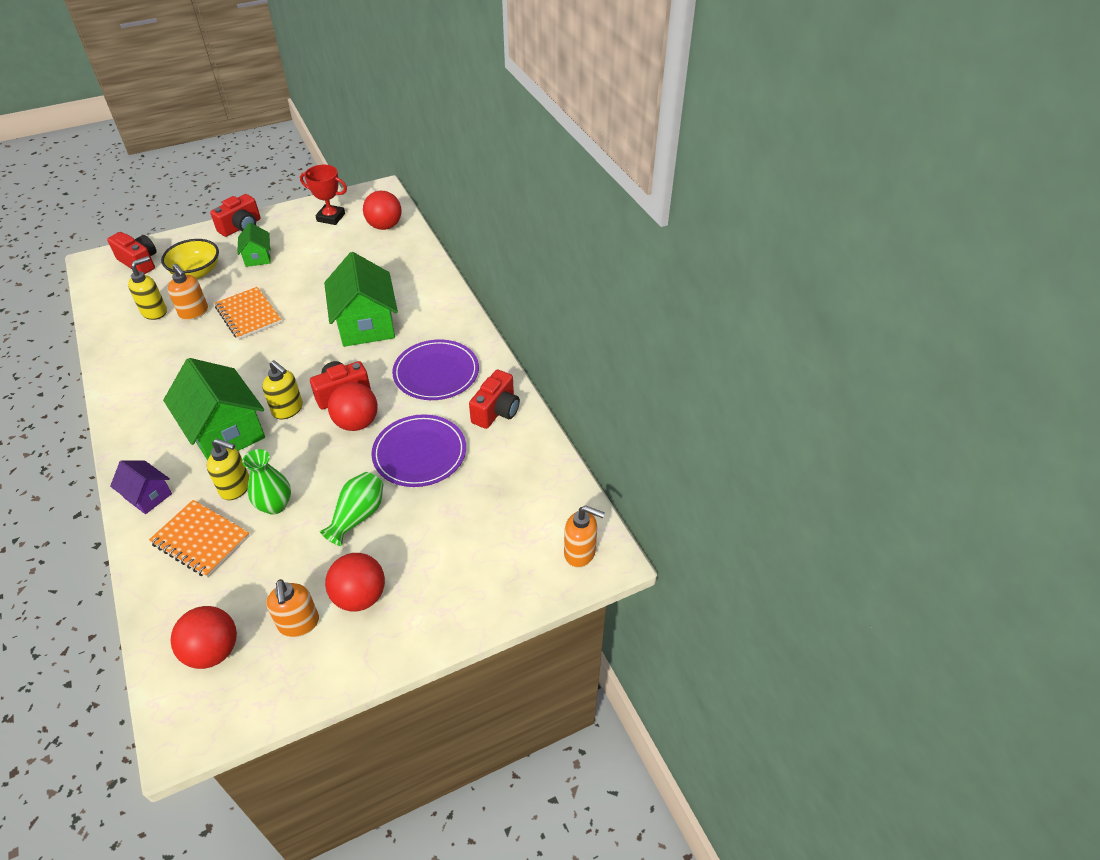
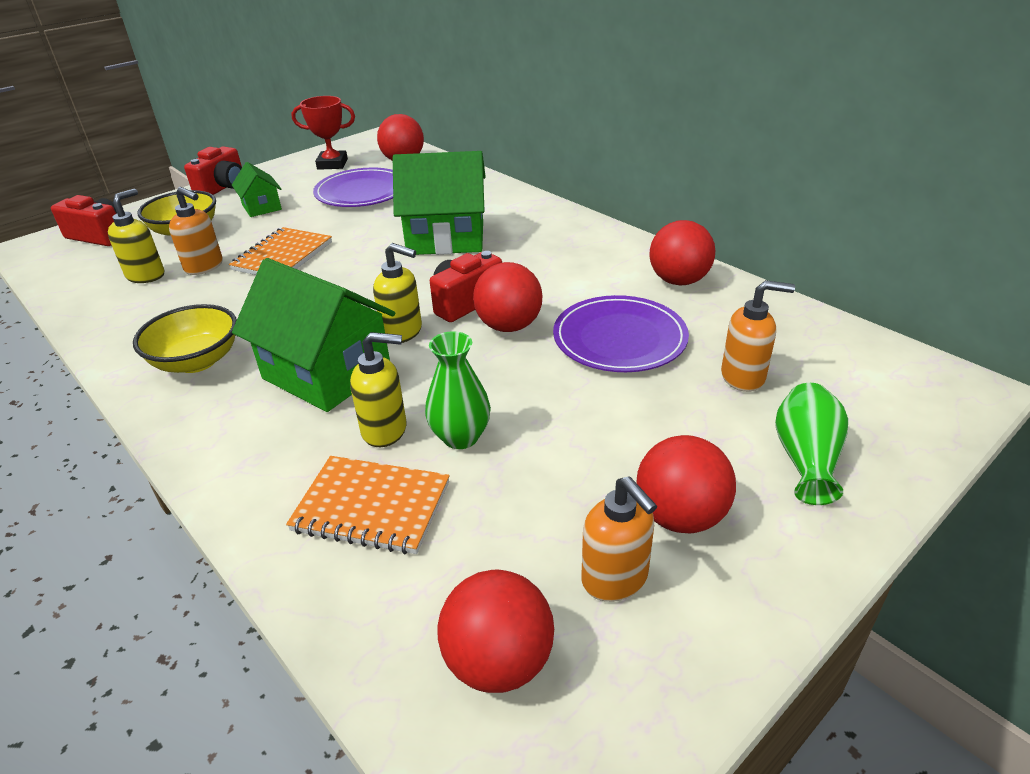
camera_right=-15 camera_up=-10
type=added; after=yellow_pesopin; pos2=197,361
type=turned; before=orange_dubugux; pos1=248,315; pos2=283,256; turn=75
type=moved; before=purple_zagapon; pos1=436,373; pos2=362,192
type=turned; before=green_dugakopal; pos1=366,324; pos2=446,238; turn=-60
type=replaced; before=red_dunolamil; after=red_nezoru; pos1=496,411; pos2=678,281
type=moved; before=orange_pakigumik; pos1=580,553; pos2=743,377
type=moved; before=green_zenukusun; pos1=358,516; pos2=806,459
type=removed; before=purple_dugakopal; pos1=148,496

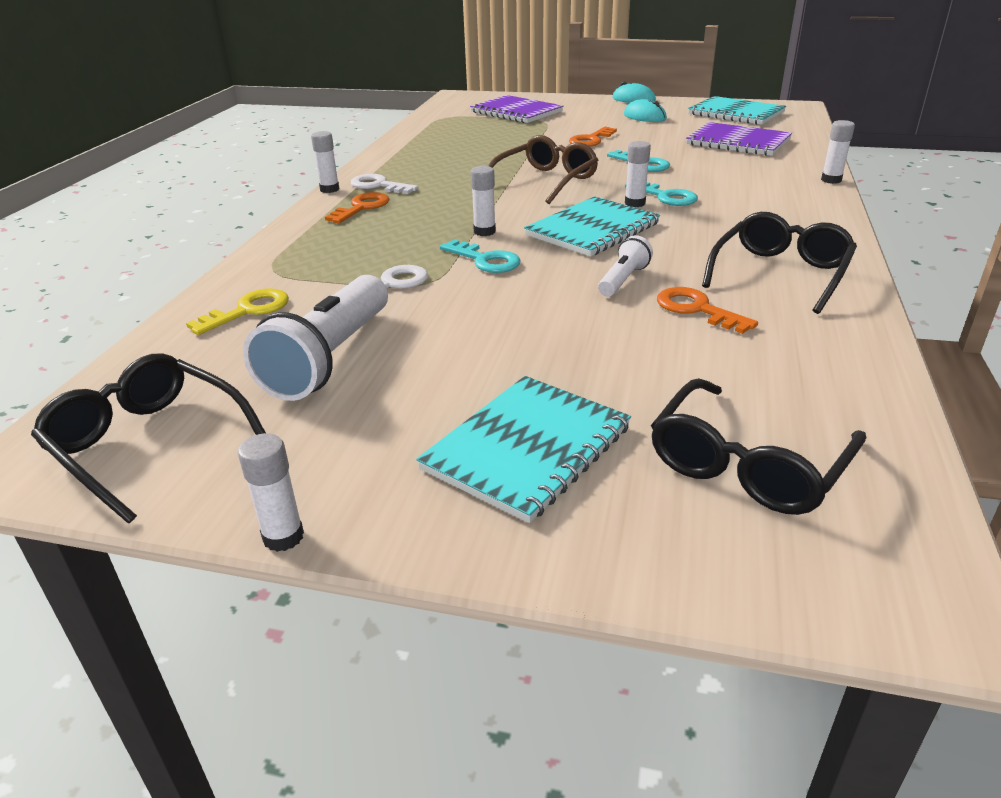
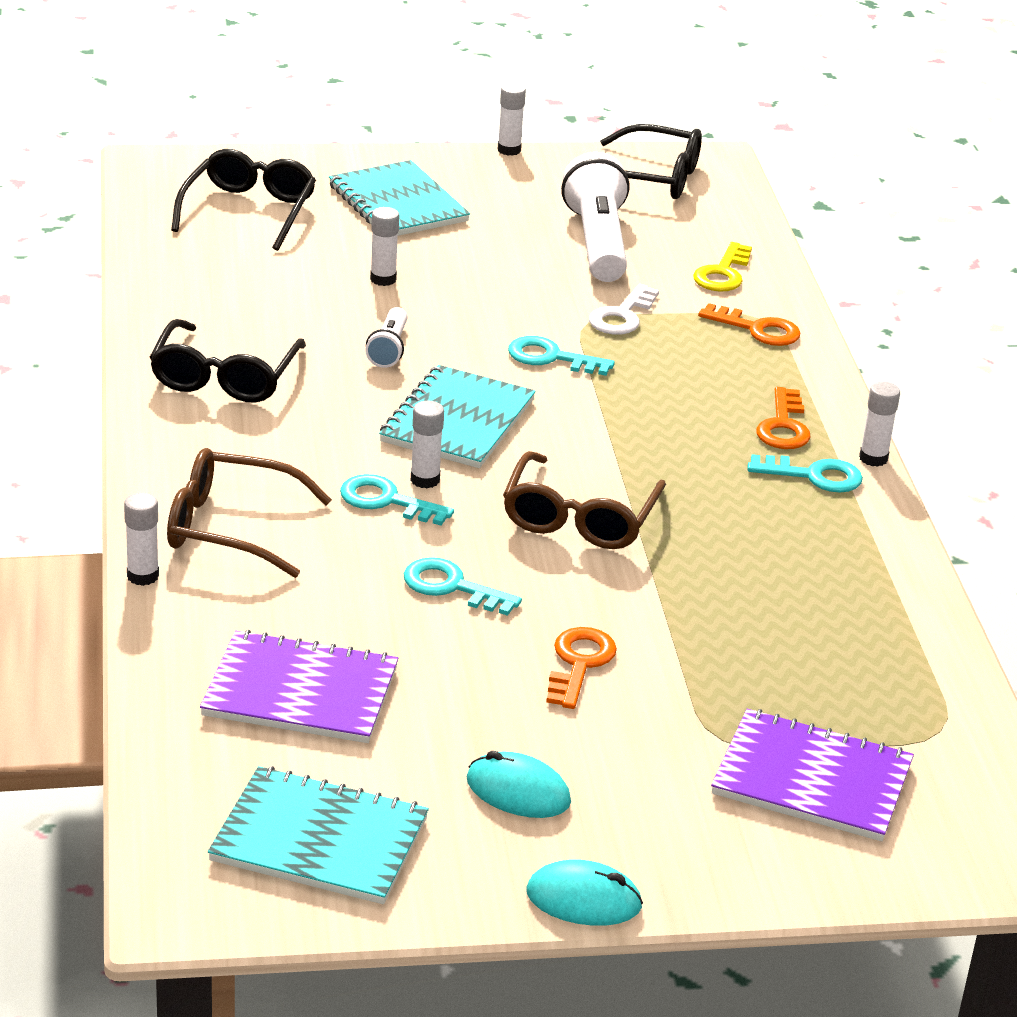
camera_right=155 camera_up=0
type=added; after=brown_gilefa; pos2=232,528
type=turned; before=turquoise_dubugux; pos1=527,448; pos2=398,203; turn=-45
type=moved; before=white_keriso; pos1=484,232; pos2=383,279
type=moved; before=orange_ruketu; pos1=697,309; pos2=757,329
type=recoloured; before=white_ruketu; after=turquoise_ruketu; pos1=379,185; pos2=814,476

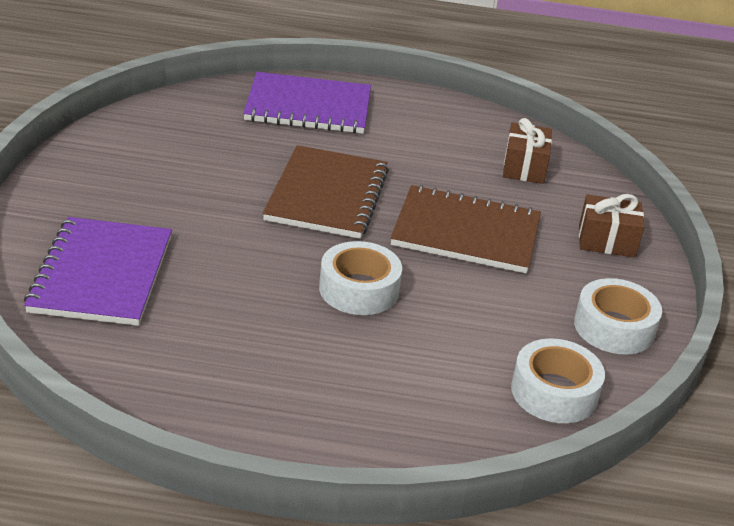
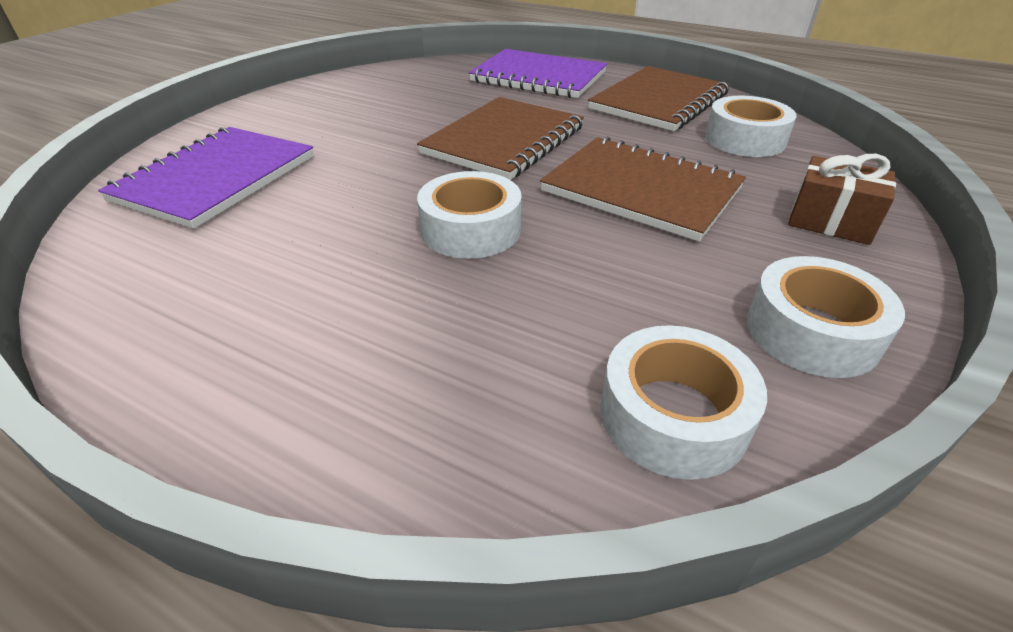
camera_right=25 camera_up=5
type=added; after=brown_dubugux; pos2=659,101
type=replaced; before=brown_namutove; after=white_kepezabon; pos1=524,167; pos2=744,139

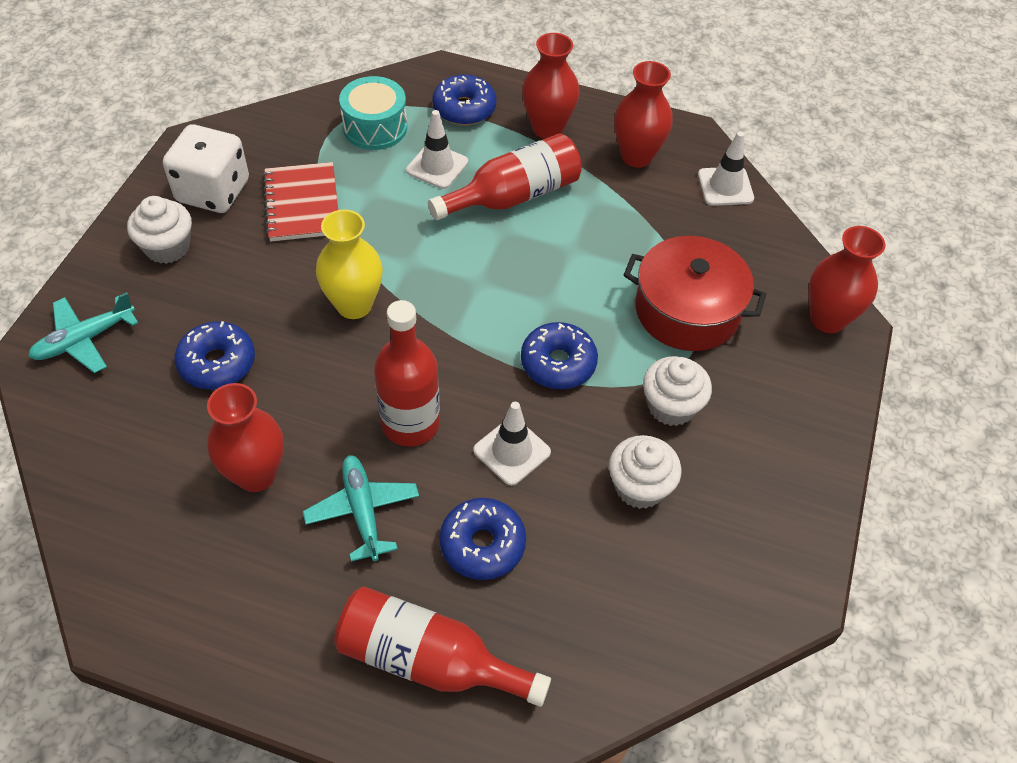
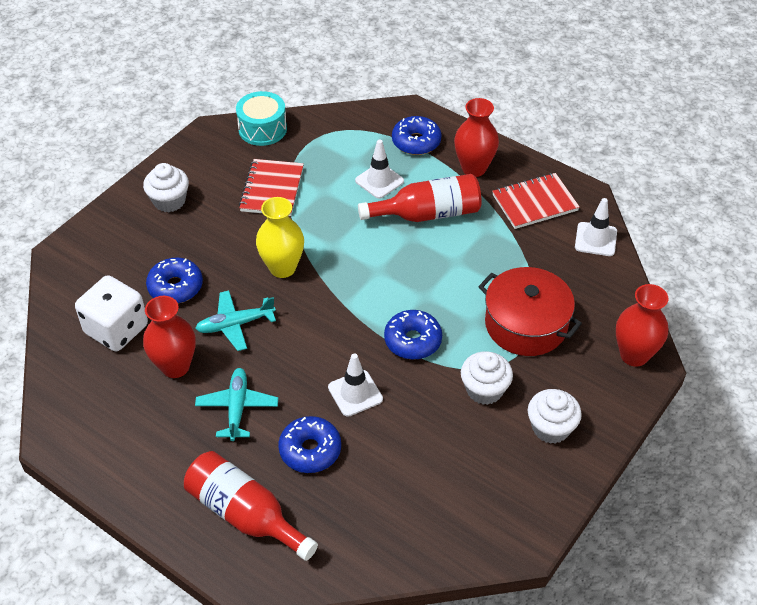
camera_right=20 camera_up=-5
type=moved; before=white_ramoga; pos1=213,191; pos2=116,329
type=moved; before=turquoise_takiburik; pos1=84,340; pos2=235,324
type=moved; before=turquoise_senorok; pos1=375,127; pos2=262,129
type=replaced; before=red_zenukusun; after=red_dubugux; pos1=636,156; pos2=534,203
type=moved; before=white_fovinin; pos1=639,487; pos2=551,428
type=removed; before=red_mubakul; pos1=410,423

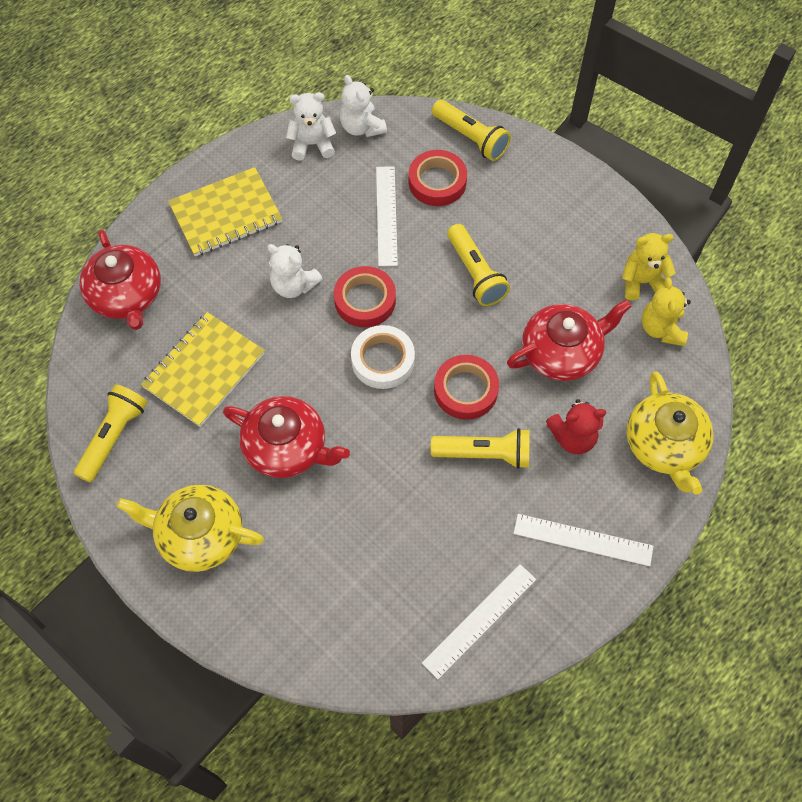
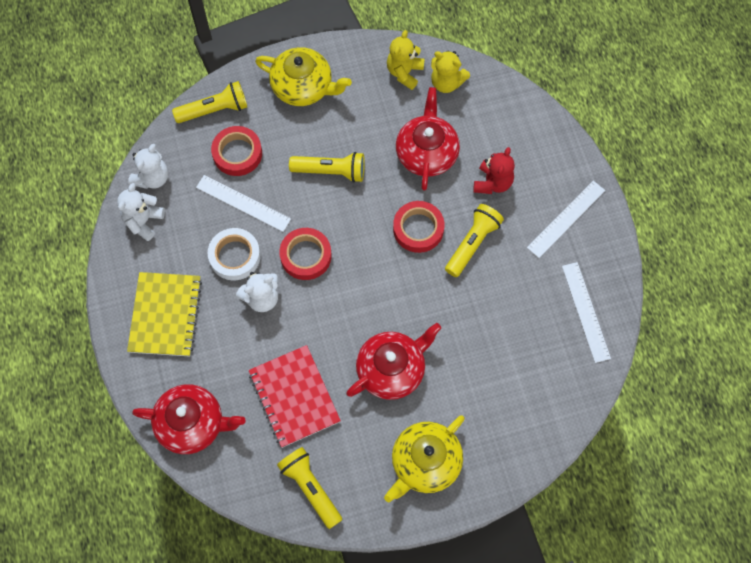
camera_right=-60 camera_up=5
type=turned; before=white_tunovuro; pos1=362,127; pos2=152,178; turn=-60
type=moved; before=white_kepezabon; pos1=383,360; pos2=235,256
type=recoloured; before=yellow_dubugux; after=red_dubugux; pos1=204,370; pos2=294,397
type=moved; before=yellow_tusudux; pos1=664,445; pos2=303,86

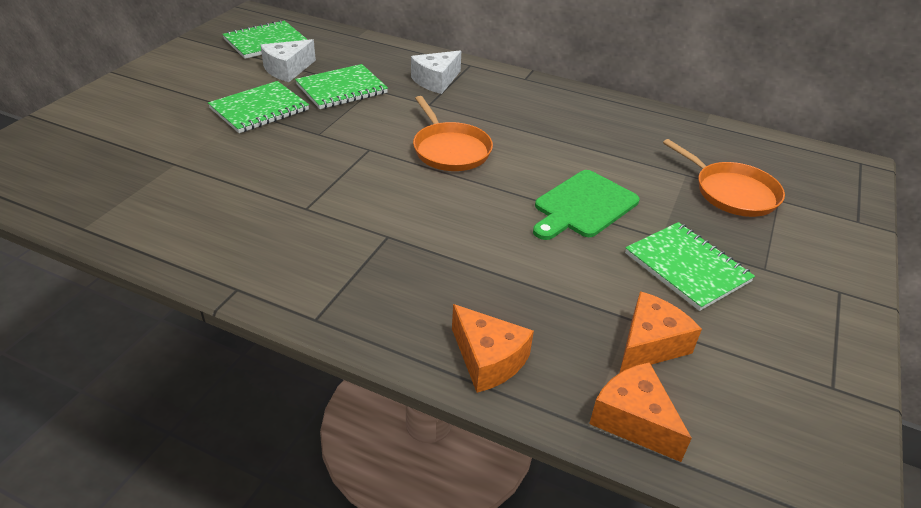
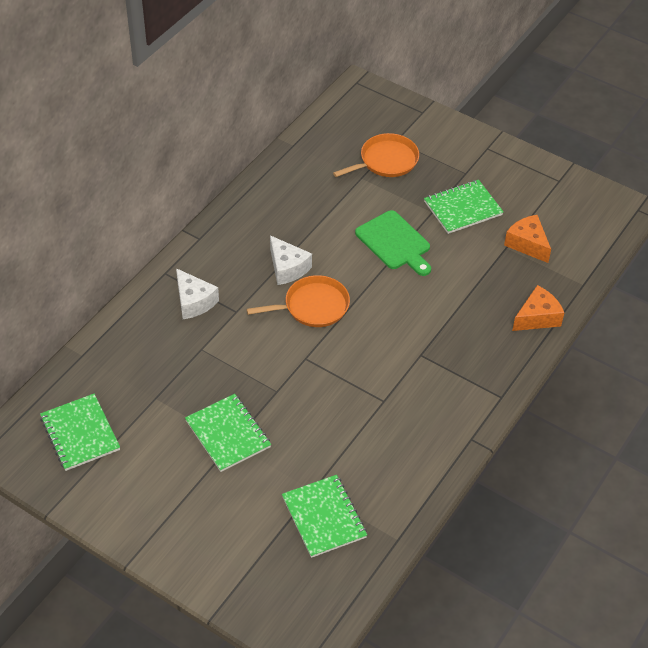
camera_right=-80 camera_up=10
type=moved; before=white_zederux; pos1=287,70; pos2=287,268
type=moved; before=green_dubugux; pos1=342,89; pos2=324,517
type=removed; before=orange_zederux; pos1=633,420

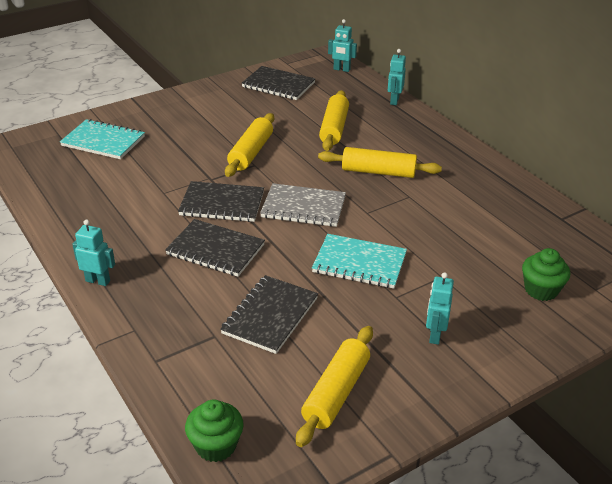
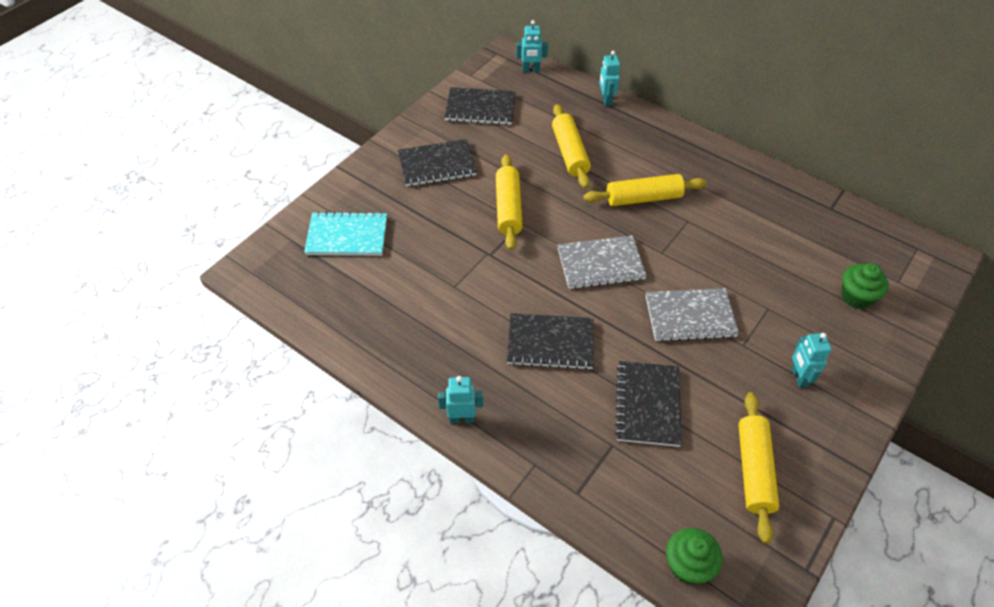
camera_right=-20 camera_up=15
type=moved; before=black_dubugux; pos1=222,204; pos2=437,165
type=recoloured; before=turquoise_dubugux; after=grey_dubugux; pos1=359,263; pos2=690,316

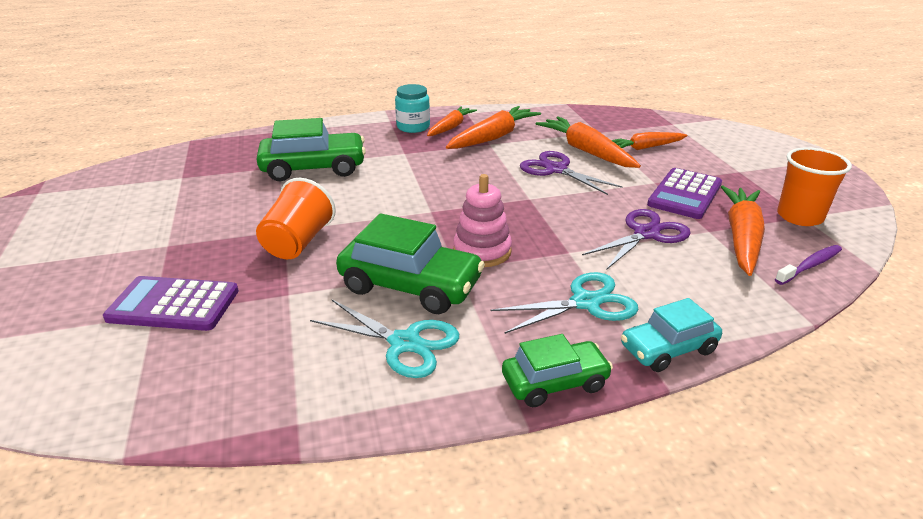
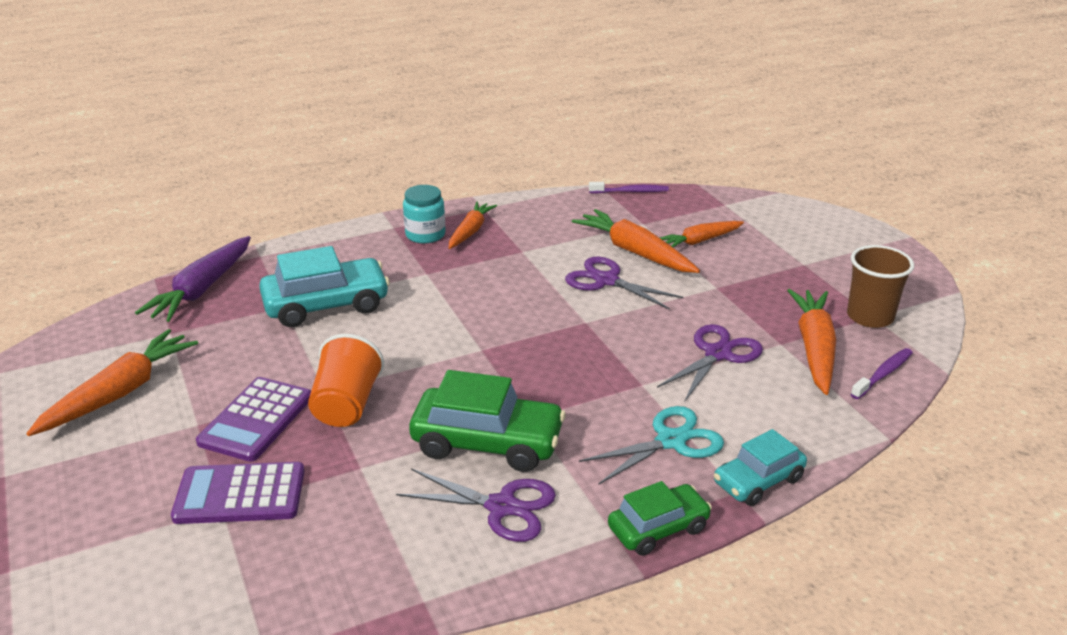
camera_right=-10 camera_up=0
type=moved; before=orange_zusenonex; pos1=493,137; pos2=120,392
type=added; after=purple_zusenonex; pos2=202,289
type=moved; before=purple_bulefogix; pos1=684,194; pos2=256,420
type=recoloured; before=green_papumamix; after=turquoise_papumamix; pos1=314,168; pos2=326,305
type=recoloured; before=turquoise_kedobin; after=purple_kedobin; pos1=405,343; pos2=502,507
type=added; after=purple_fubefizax; pos2=631,191
type=recoloured; before=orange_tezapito; after=brown_tezapito; pos1=799,216; pos2=870,317
type=removed; before=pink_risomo; pos1=482,251

